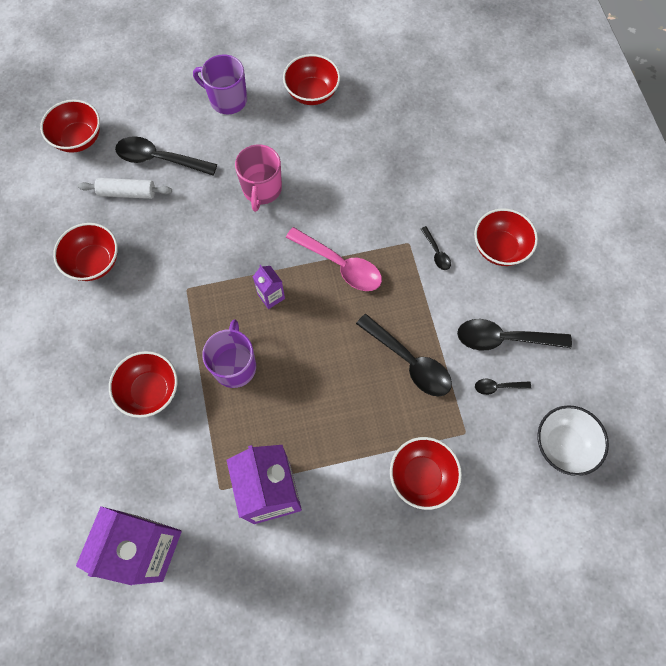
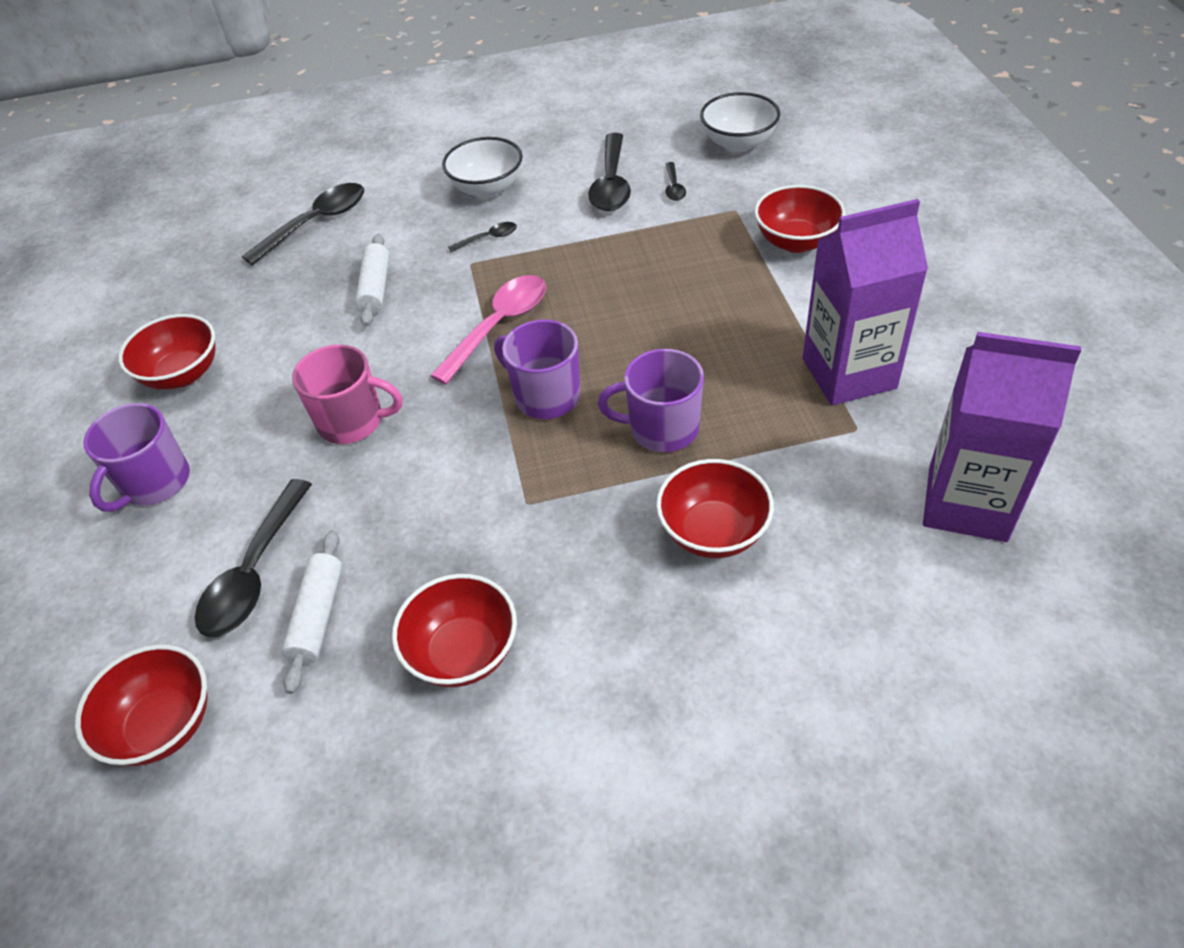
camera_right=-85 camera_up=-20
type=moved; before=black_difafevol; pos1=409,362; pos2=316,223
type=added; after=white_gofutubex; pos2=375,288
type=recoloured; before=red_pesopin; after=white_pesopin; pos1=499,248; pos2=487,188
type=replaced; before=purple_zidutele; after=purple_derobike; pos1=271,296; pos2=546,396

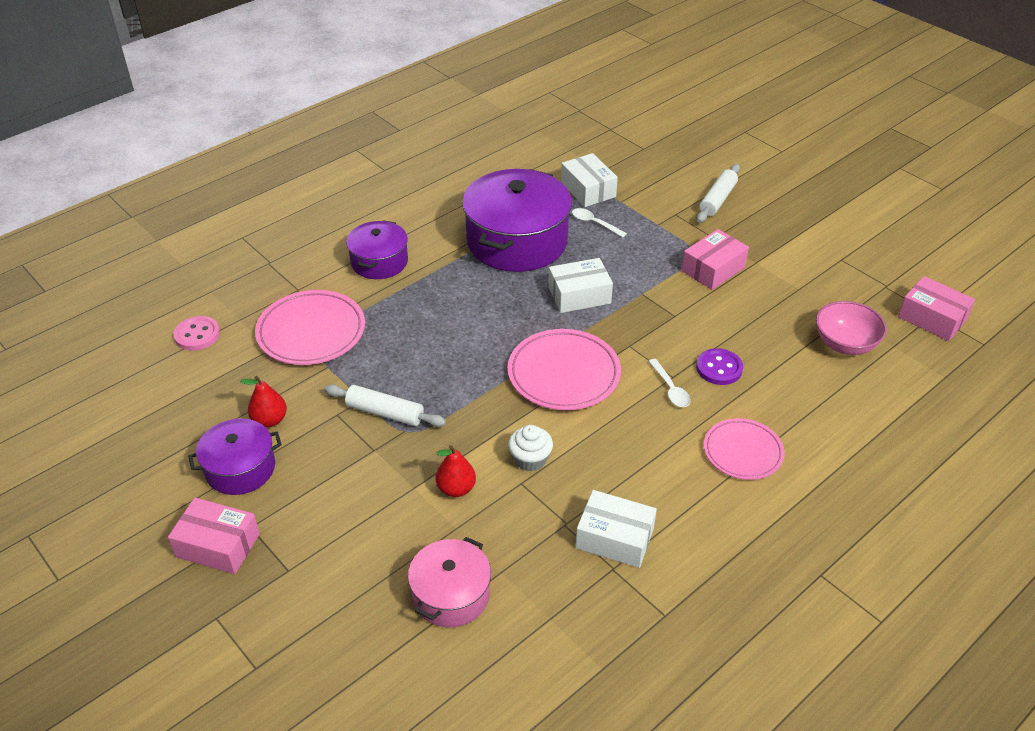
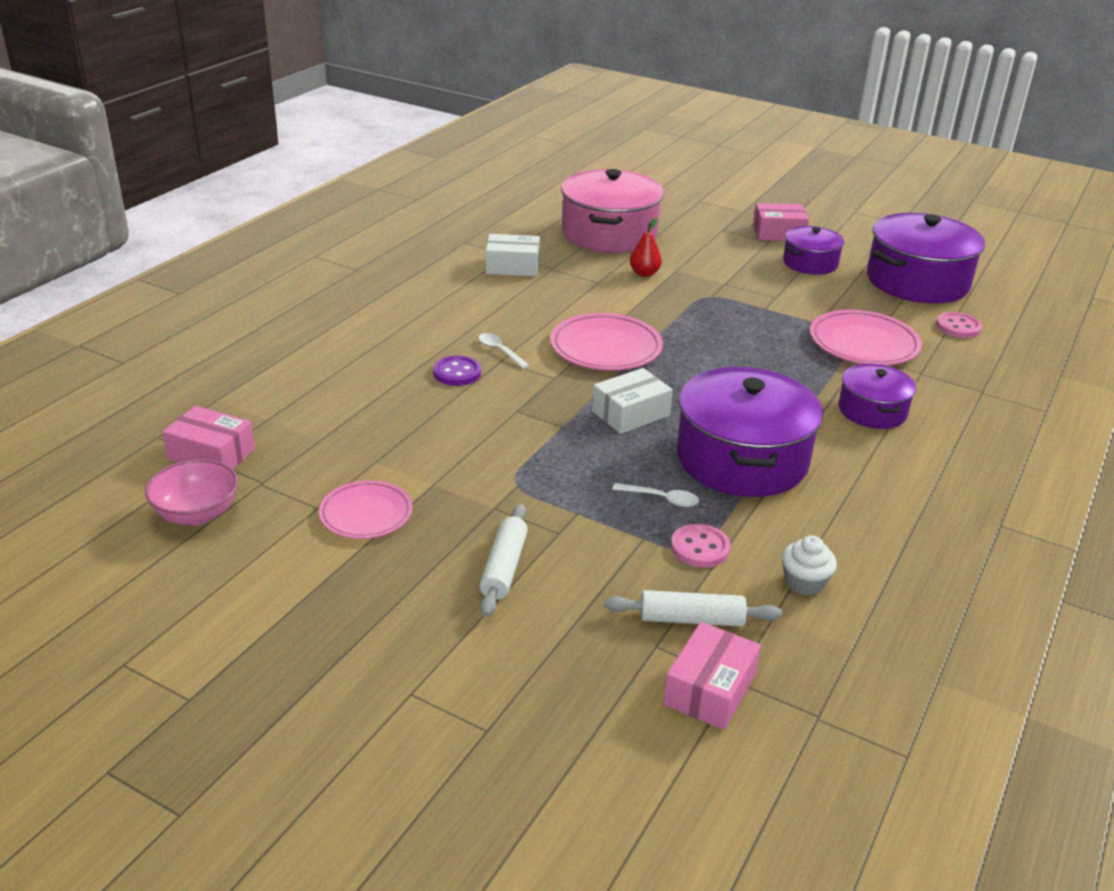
camera_right=160 camera_up=-10
type=moved; before=pink_pesopin; pos1=845,344; pos2=197,514
type=moved; before=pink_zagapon; pos1=743,452; pos2=366,514
type=resized; before=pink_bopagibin; pos1=451,595; pos2=609,233; scale=1.81
type=moved; before=white_gofutubex; pos1=385,413; pos2=691,619
type=moved; before=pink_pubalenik; pos1=713,269; pos2=709,689
type=replaced; before=white_pubalenik; after=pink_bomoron; pos1=588,190; pos2=700,548
type=moved; before=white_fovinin; pos1=530,459; pos2=804,582
type=added; after=purple_bopagibin; pos2=917,281
type=removed; before=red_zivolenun; pos1=270,420

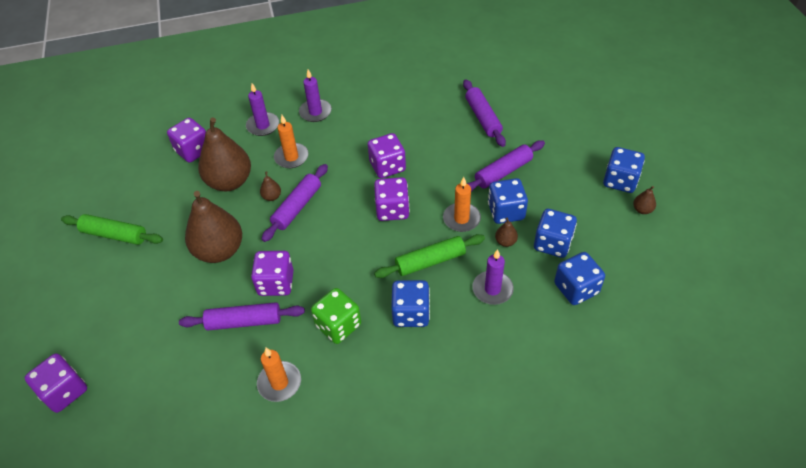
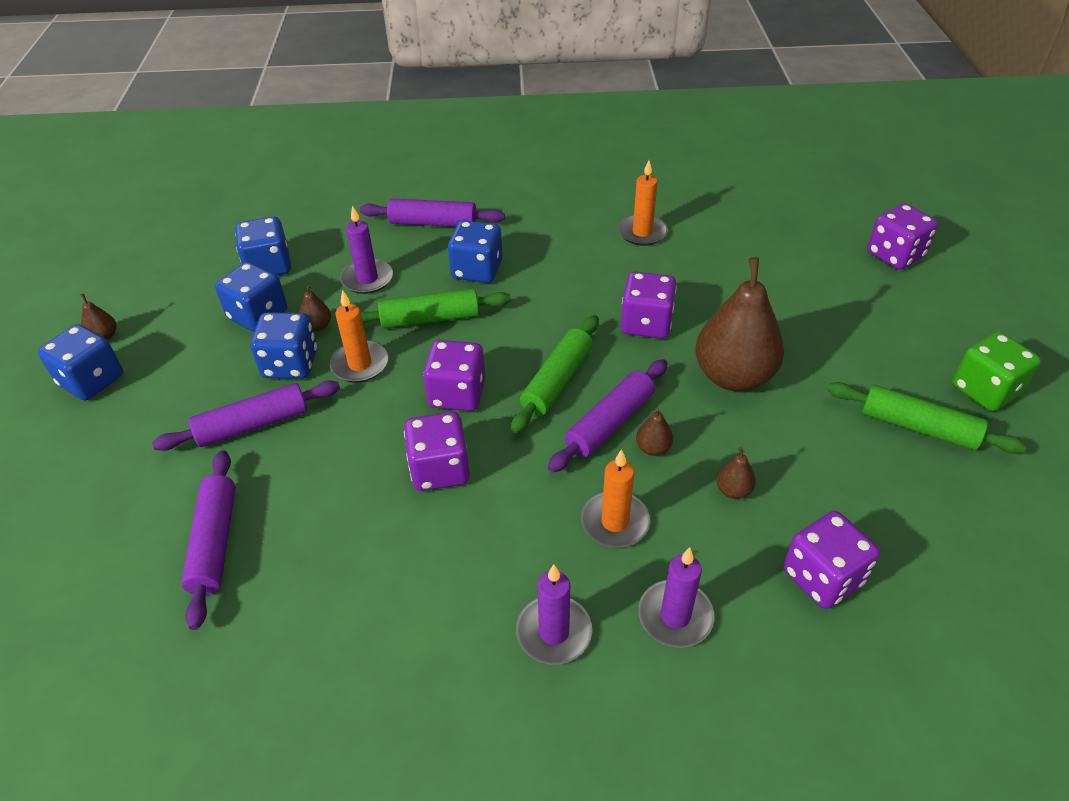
camera_right=-170 camera_up=-5
type=moved; before=purple_gofutubex; pos1=244,321; pos2=433,223
type=added; after=green_gofutubex; pos2=557,381
type=resized; before=brown_zivolenun; pos1=230,182; pos2=733,490; scale=0.4
type=moved; before=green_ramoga; pos1=338,325; pos2=985,390

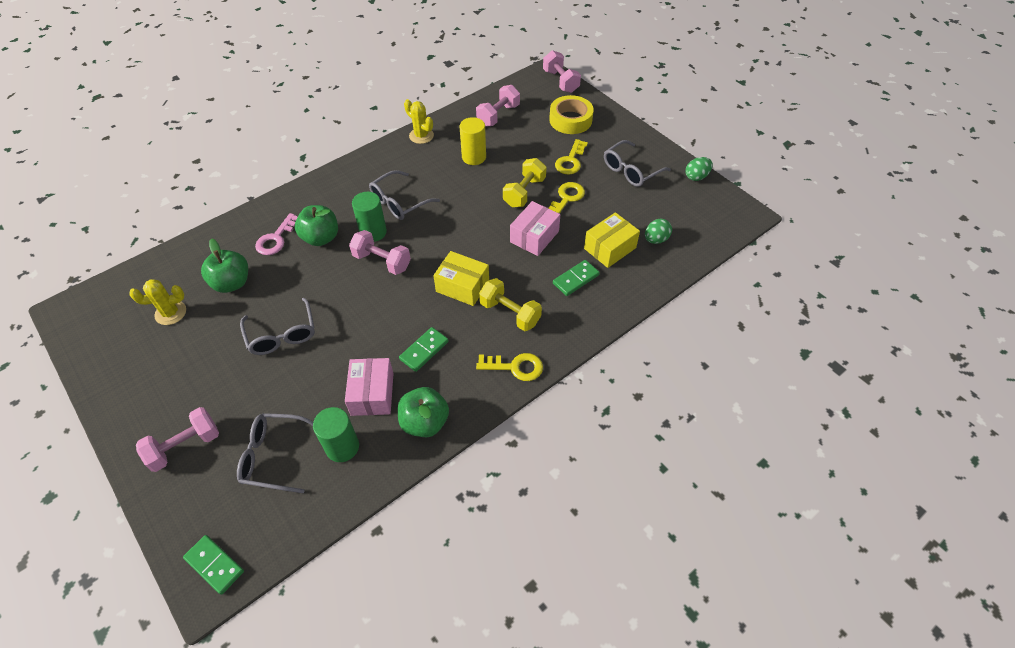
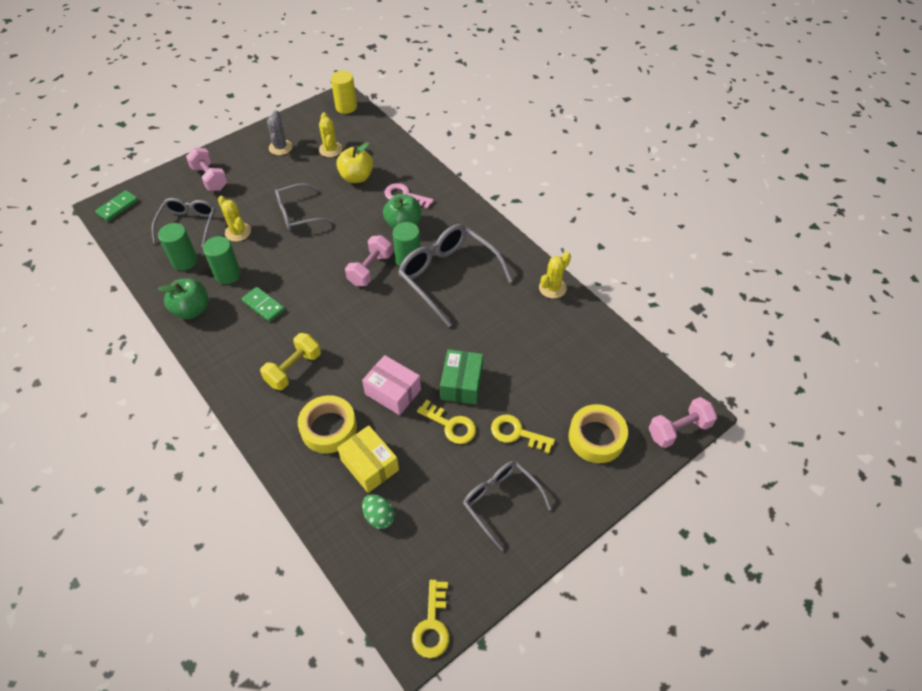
camera_right=90 camera_up=0
type=replaced; before=pink_pubalenik; after=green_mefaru; pos1=372,394; pos2=227,274
type=added; after=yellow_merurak; pos2=238,232
type=added; after=grey_merurak; pos2=280,147
type=replaced; before=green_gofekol; after=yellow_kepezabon; pos1=576,279; pos2=328,428
type=moved; before=yellow_mefaru; pos1=474,157; pos2=346,107
type=recoloured; before=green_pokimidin; after=yellow_pokimidin; pos1=232,283; pos2=356,177
type=resized; before=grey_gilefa; pos1=399,202; pos2=448,276; scale=1.57
type=moved; before=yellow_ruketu; pos1=515,367; pos2=432,625
type=replaced; before=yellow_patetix; after=green_pubalenik; pos1=524,192; pos2=461,384
type=removed; before=yellow_pubalenik; pos1=462,286
type=removed; before=pink_patetix; pos1=498,115
type=removed; before=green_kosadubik; pos1=696,177

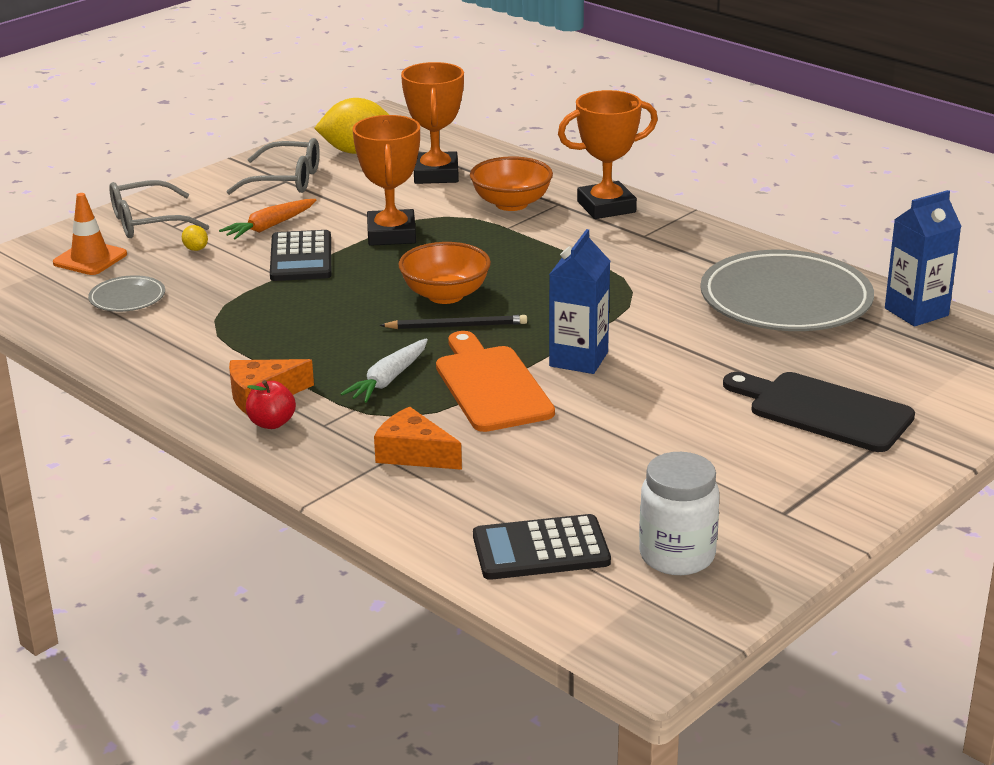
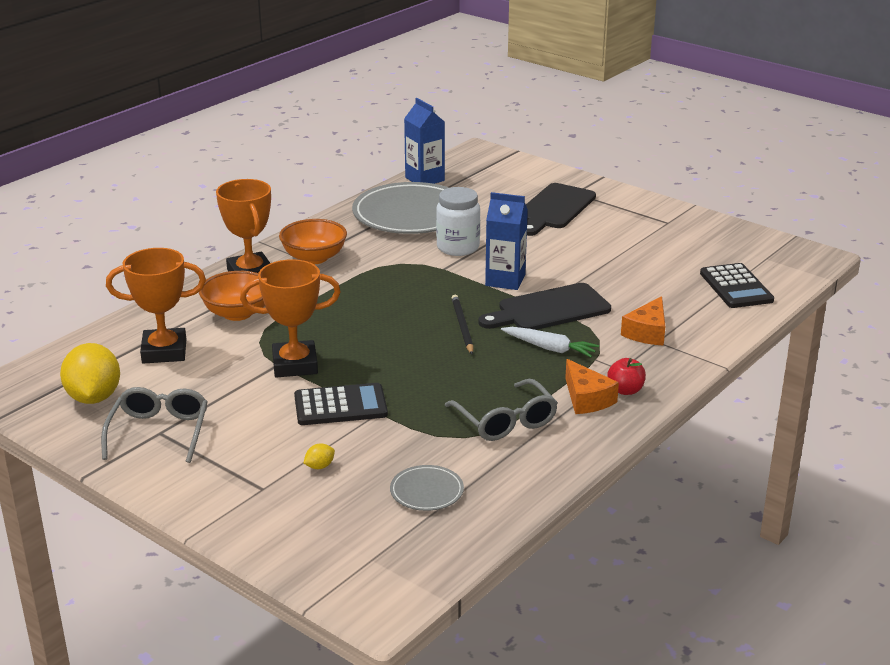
camera_right=-95 camera_up=0
type=moved; before=orange_pesopin; pos1=445,295; pos2=314,258
type=moved; before=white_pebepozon; pos1=677,556; pos2=458,247
type=moved; before=grey_gilefa; pos1=147,222; pos2=505,421
type=recoloured; before=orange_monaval; after=black_monaval; pos1=491,386; pos2=549,309
type=removed; before=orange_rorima; pos1=90,259
type=removed; before=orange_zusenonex; pos1=269,227

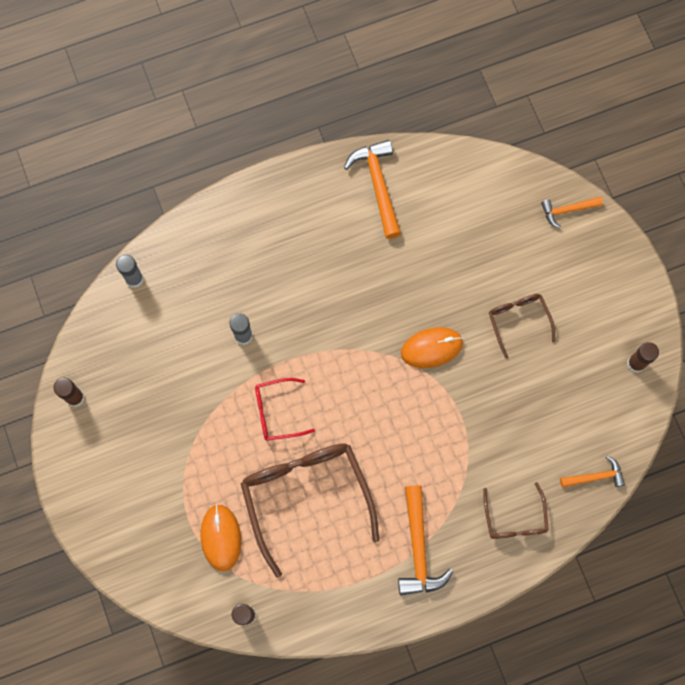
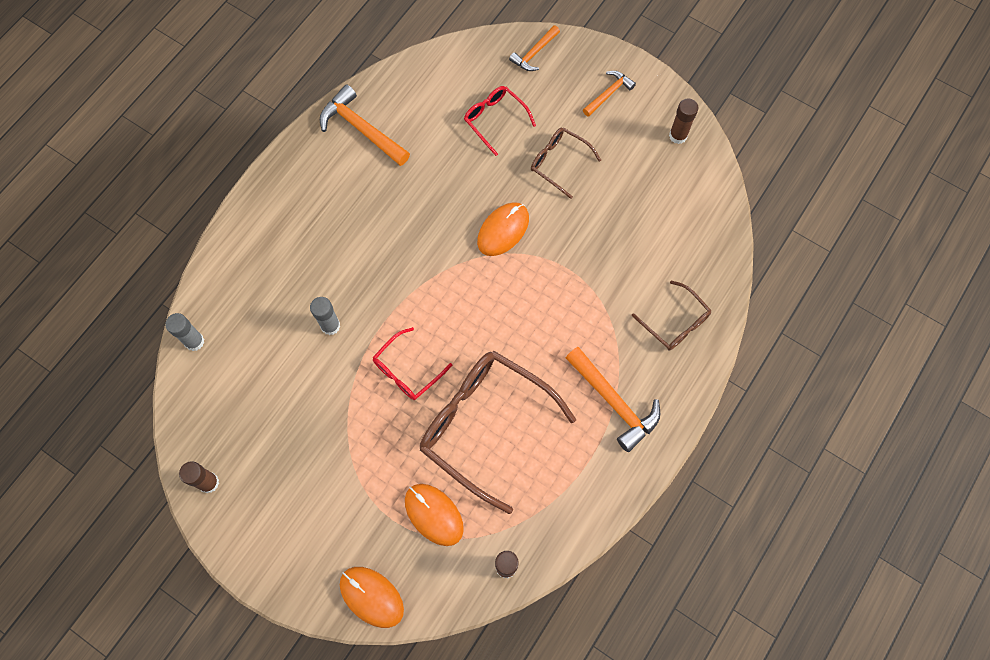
camera_right=-35 camera_up=-5
type=added; after=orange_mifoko; pos2=371,597
type=added; after=red_gilefa; pos2=495,120
type=moved; before=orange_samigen; pos1=595,476; pos2=608,93

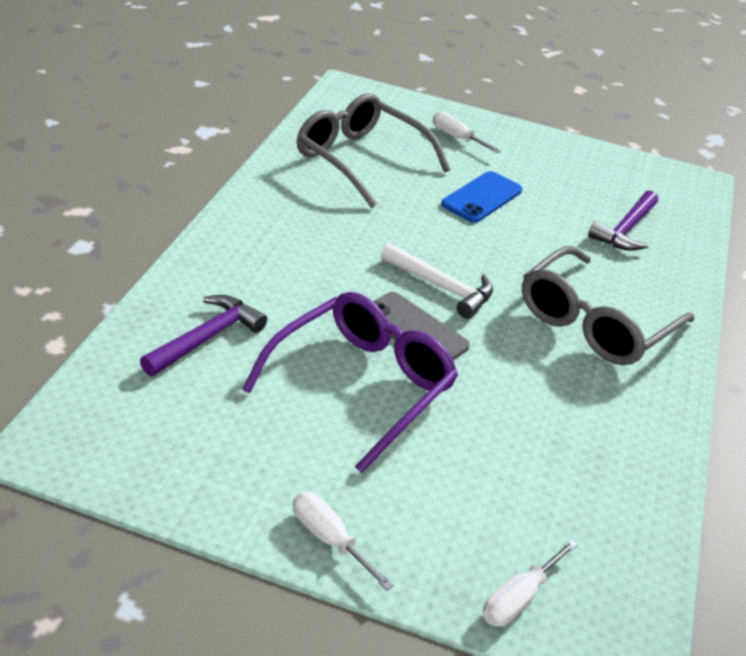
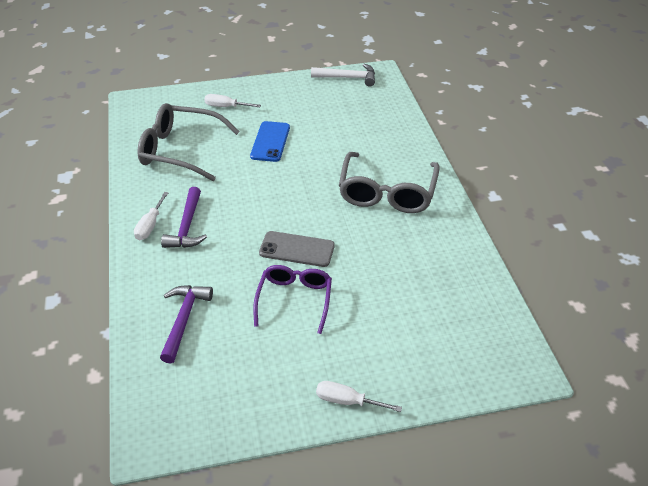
camera_right=-25 camera_up=5
type=moved; before=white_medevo; pos1=518,598; pos2=150,225
type=moved; before=purple_samigen; pos1=625,230; pos2=187,226
type=resized; before=purple_gilefa; pos1=362,385; pos2=294,299; scale=0.66
type=moved; before=white_samigen; pos1=441,287; pos2=348,78

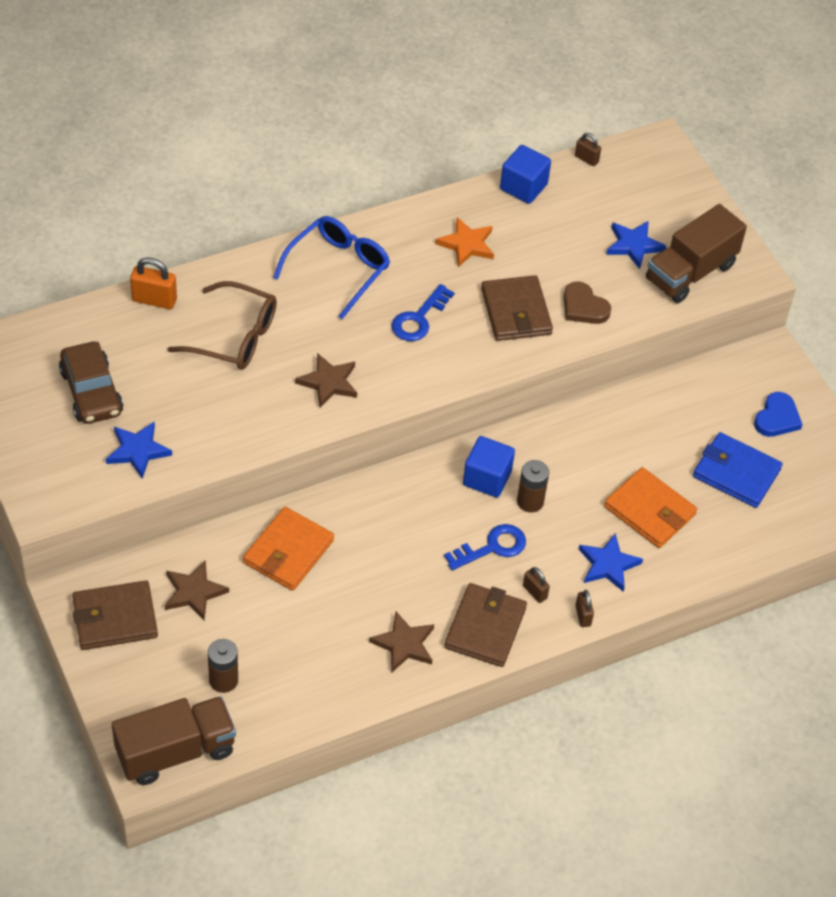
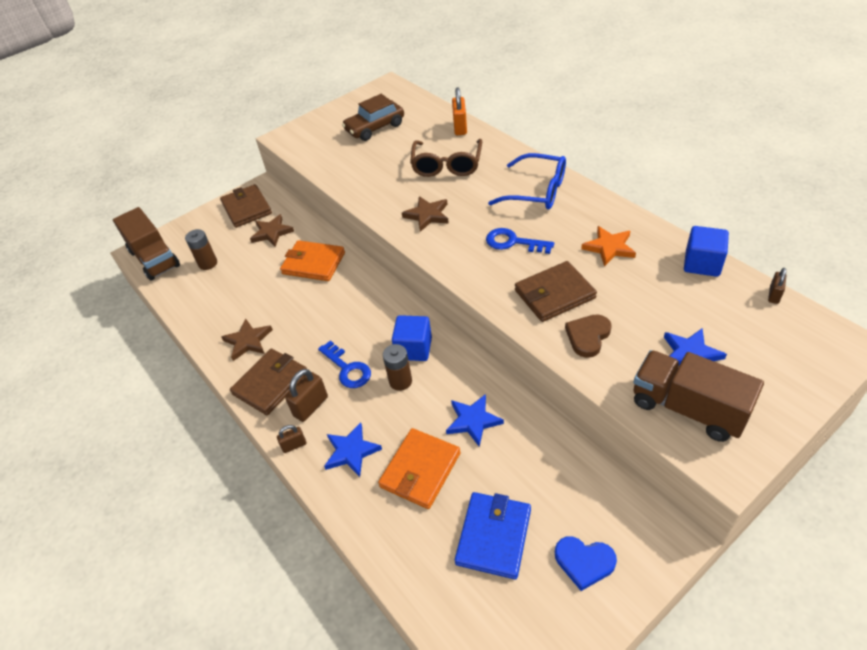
camera_right=85 camera_up=-5
type=turned; before=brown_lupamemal; pos1=485,627; pos2=270,383; turn=-60
type=resized; before=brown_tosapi; pos1=534,592; pos2=311,406; scale=1.65
type=moved; before=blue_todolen; pos1=138,451; pos2=473,421

